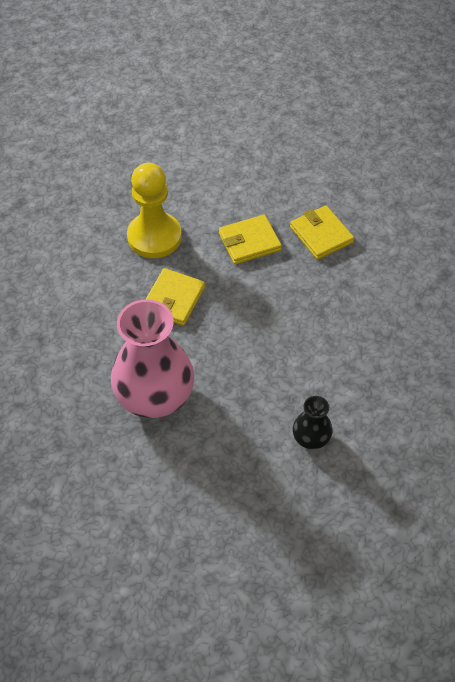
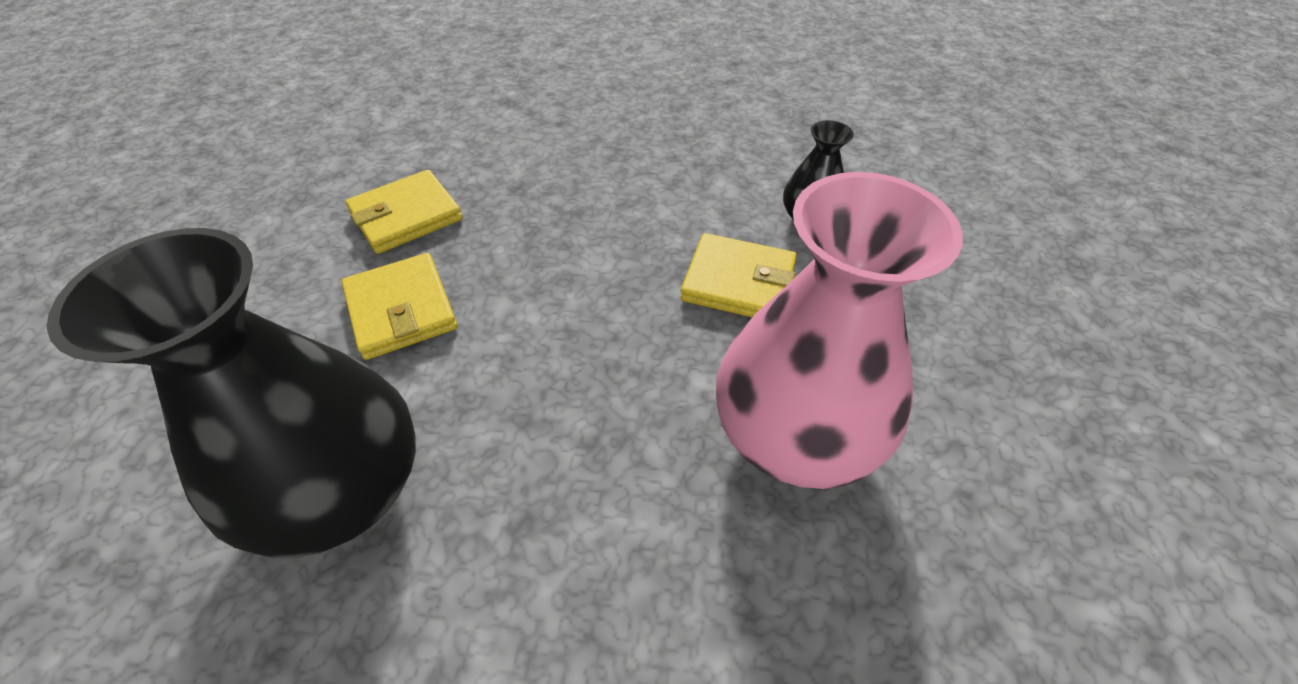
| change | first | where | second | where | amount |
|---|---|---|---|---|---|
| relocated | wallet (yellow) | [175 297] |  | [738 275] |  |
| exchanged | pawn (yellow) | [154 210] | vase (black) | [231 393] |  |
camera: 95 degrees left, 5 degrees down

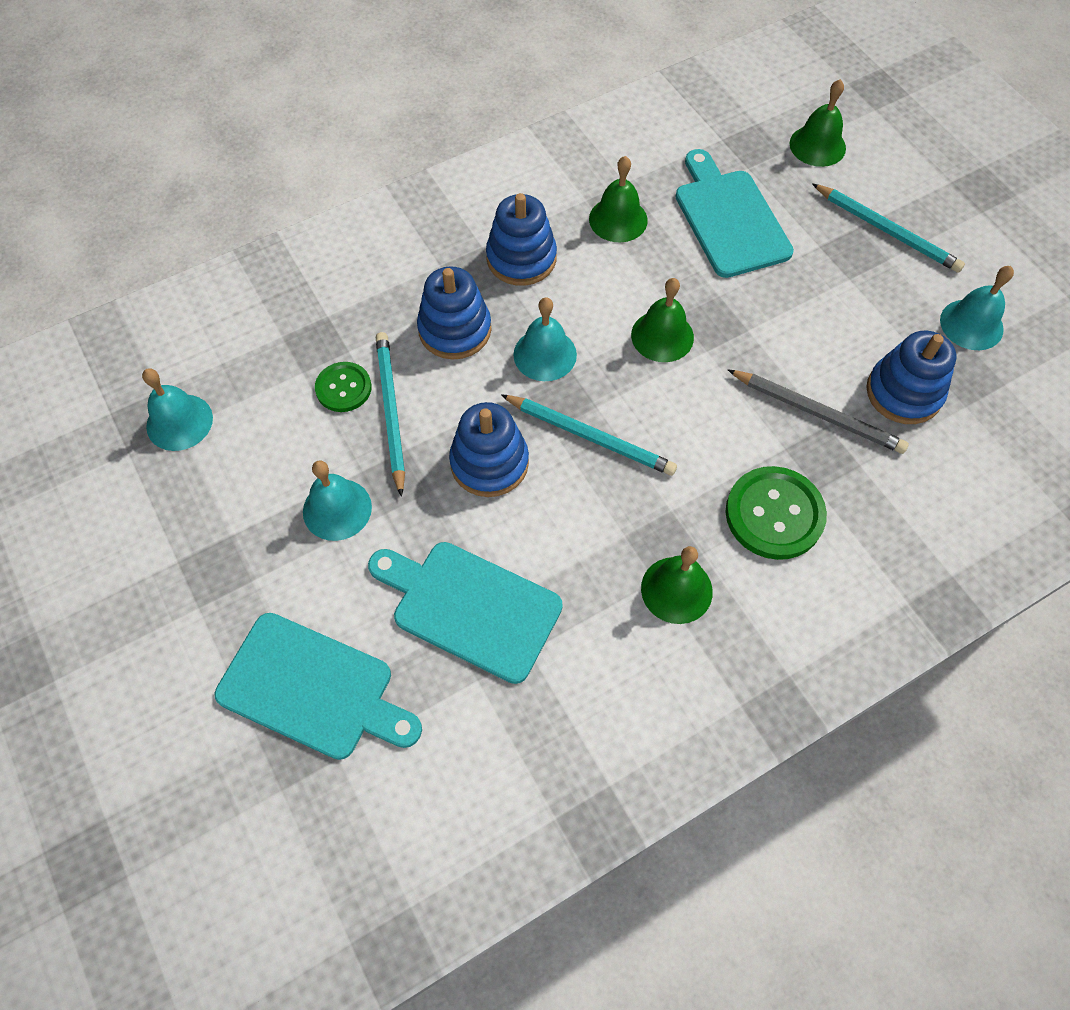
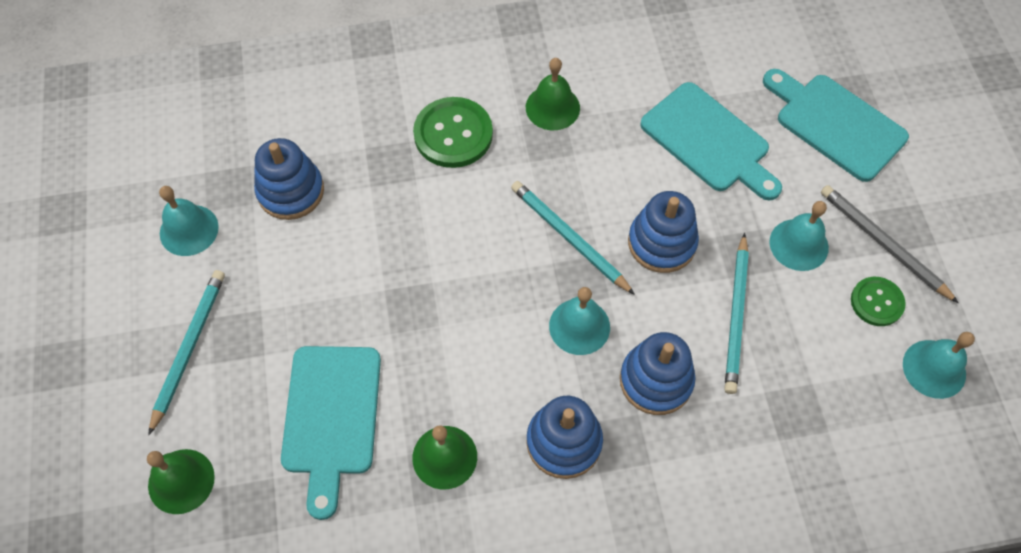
| change | first | where | second | where | amount |
|---|---|---|---|---|---|
| missing | bell (green) | [662 320] |  |  |  |
| relocated | button (green) | [343 387] |  | [878 301] |  |
| relocated | pencil (grey) | [818 412] |  | [890 244] |  |
| spun | pencil (turquoise) | [888 228] |  | [186 352] | 45 degrees clockwise |
camera: 160 degrees left, 0 degrees up

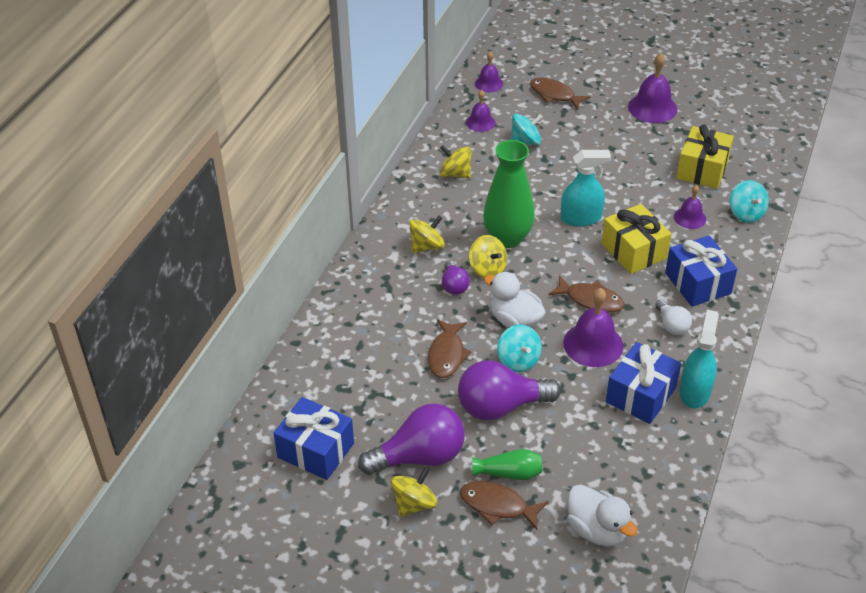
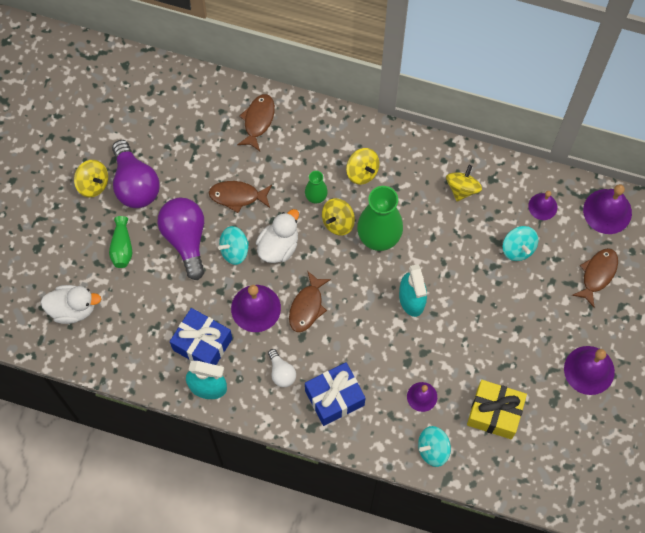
| change | first | where | second | where | amount |
|---|---|---|---|---|---|
| missing | gift (blue) | [313 438] |  |  |  |
| missing | gift (yellow) | [636 239] |  |  |  |
| relocated | fish (brown) | [504 505] |  | [256 122] |  |
| exchanged | light bulb (purple) | [456 277] | vase (green) | [316 187] |  |
| spun | duck (white) | [602 515] |  | [71 304] | 135 degrees counterclockwise |
| spun | light bulb (white) | [673 317] |  | [282 368] | 90 degrees counterclockwise |
| size | bell (purple) | [489 72] |  | [607 209] | x1.67 |
camera: 85 degrees right, 25 degrees up

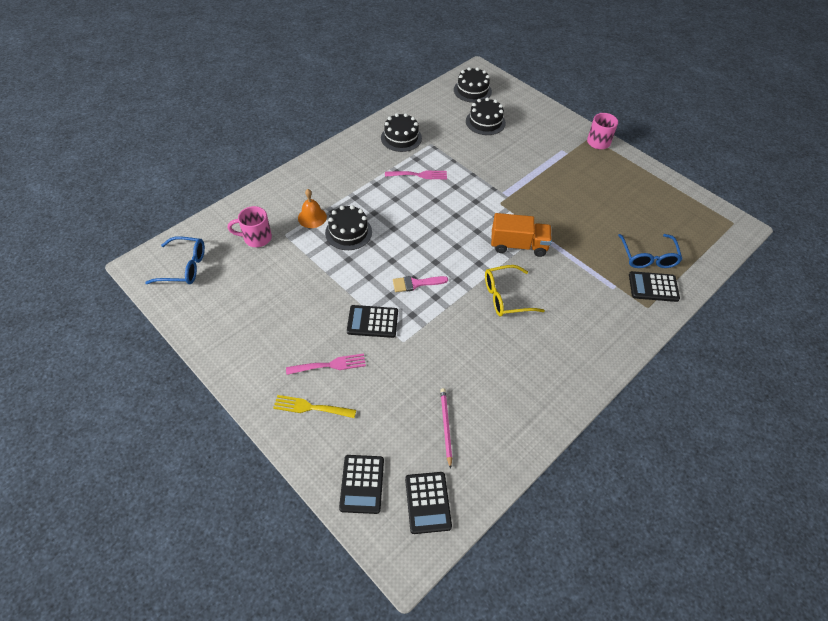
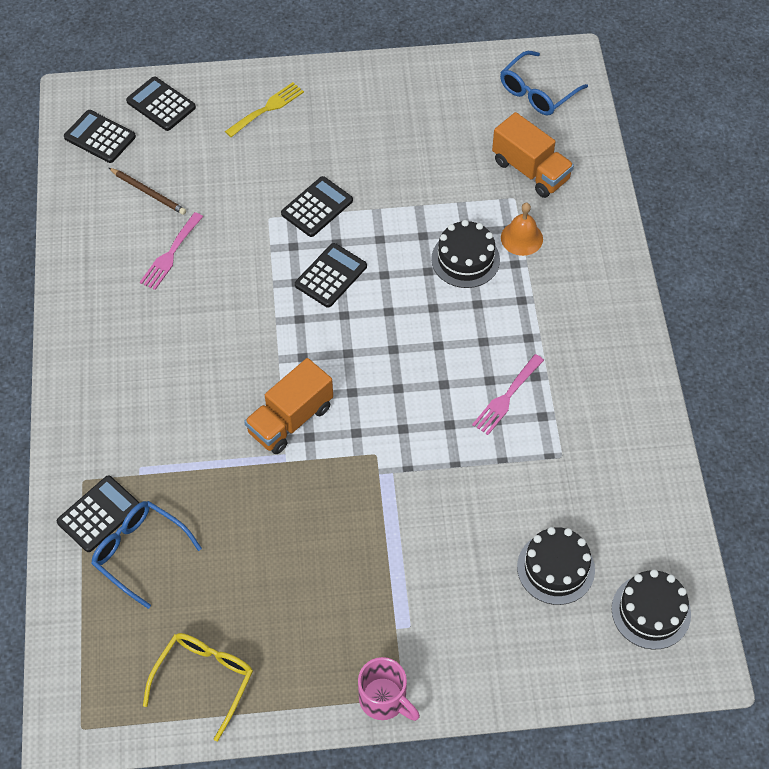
| change | first | where | second | where | amount |
|---|---|---|---|---|---|
| missing | cake (black) | [401 132] |  |  |  |
| relocated | fork (pink) | [326 364] |  | [171 251] |  |
| relocated | glasses (yellow) | [515 291] |  | [198 687] |  |
| exchanged | mug (pink) | [250 226] | truck (orange) | [533 155] |  |
| exchanged | brush (pink) | [420 284] | calculator (black) | [331 275] |  |
| colour | pencil (pink) | [446 428] | pencil (brown) | [147 191] |  |
camera: 130 degrees right, 5 degrees up

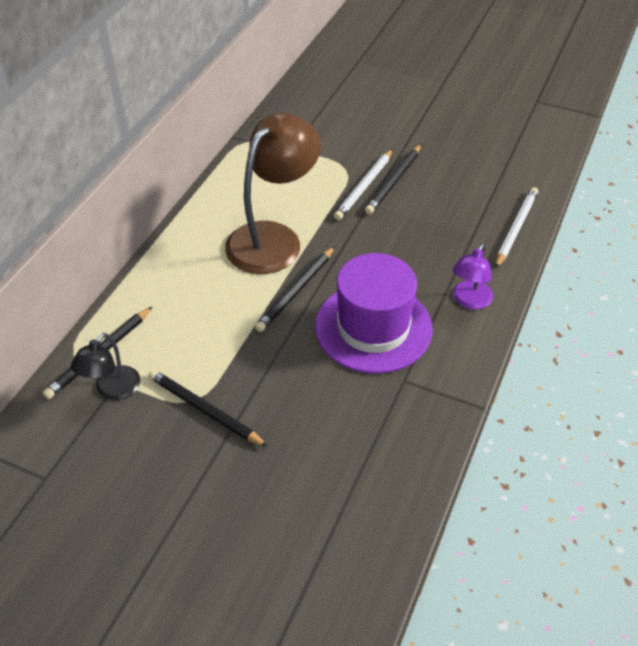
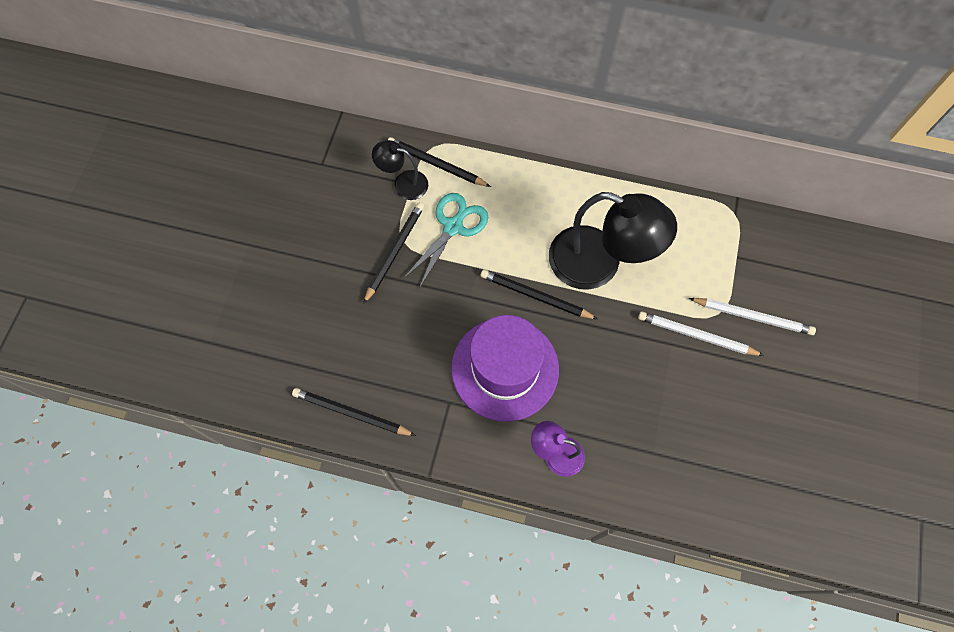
| change | first | where | second | where | amount |
|---|---|---|---|---|---|
| appeared |  |  | scissors (turquoise) | [445 240] |  |
| relocated | pencil (black) | [393 179] |  | [354 412] |  |
| relocated | pencil (white) | [517 227] |  | [752 316] |  |
| colour | lamp (brown) | [273 193] | lamp (black) | [613 241] |  |
camera: 80 degrees right, 20 degrees up

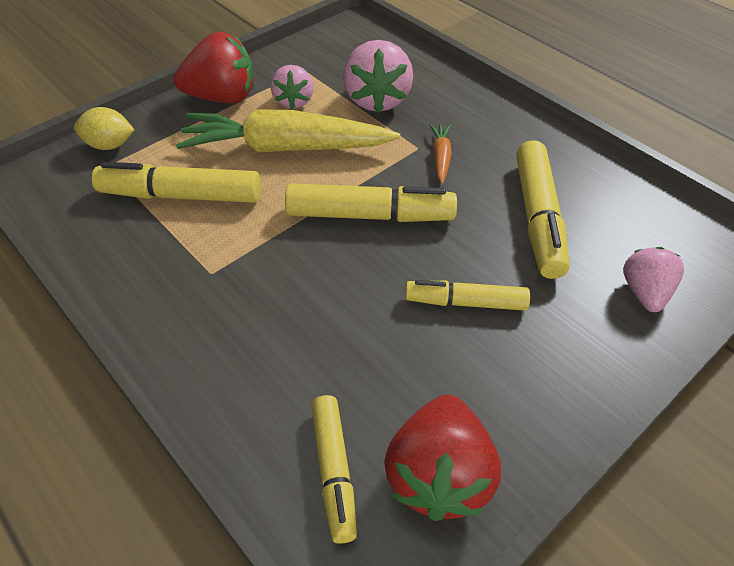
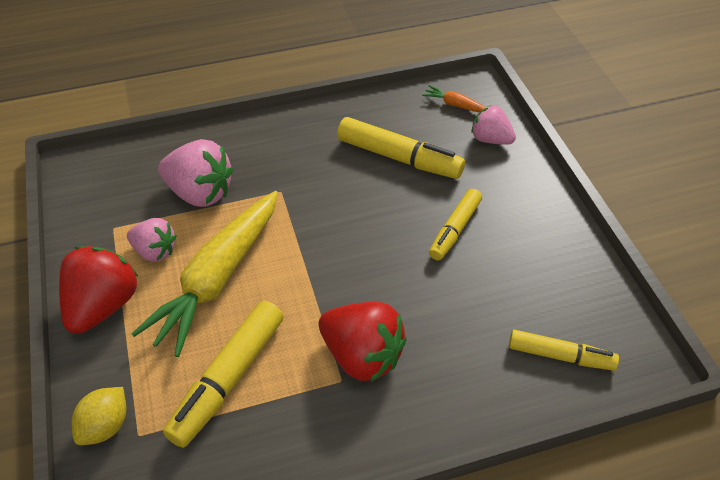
| change | first | where | second | where | amount |
|---|---|---|---|---|---|
| missing | marker (yellow) | [371 202] |  |  |  |
| relocated | strawberry (red) | [442 458] |  | [363 342] |  |
| relocated | carrot (orange) | [441 154] |  | [454 99] |  |
camera: 65 degrees left, 0 degrees up

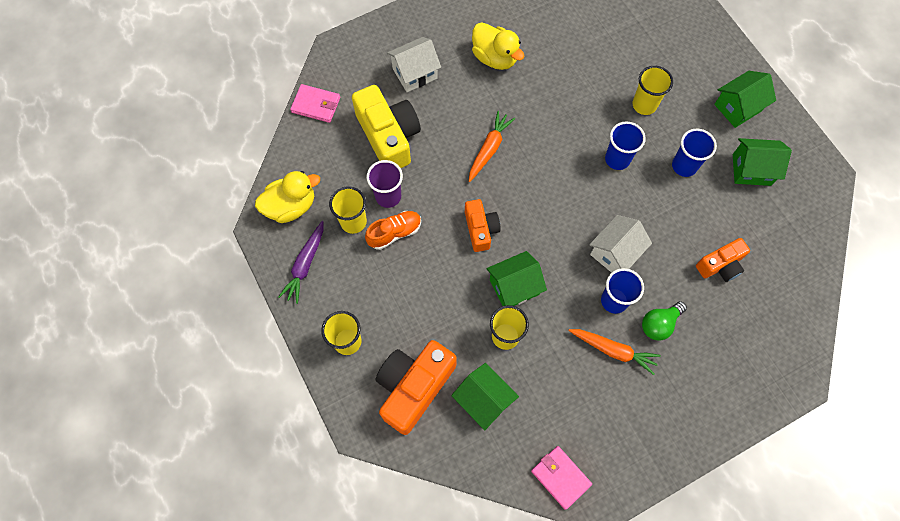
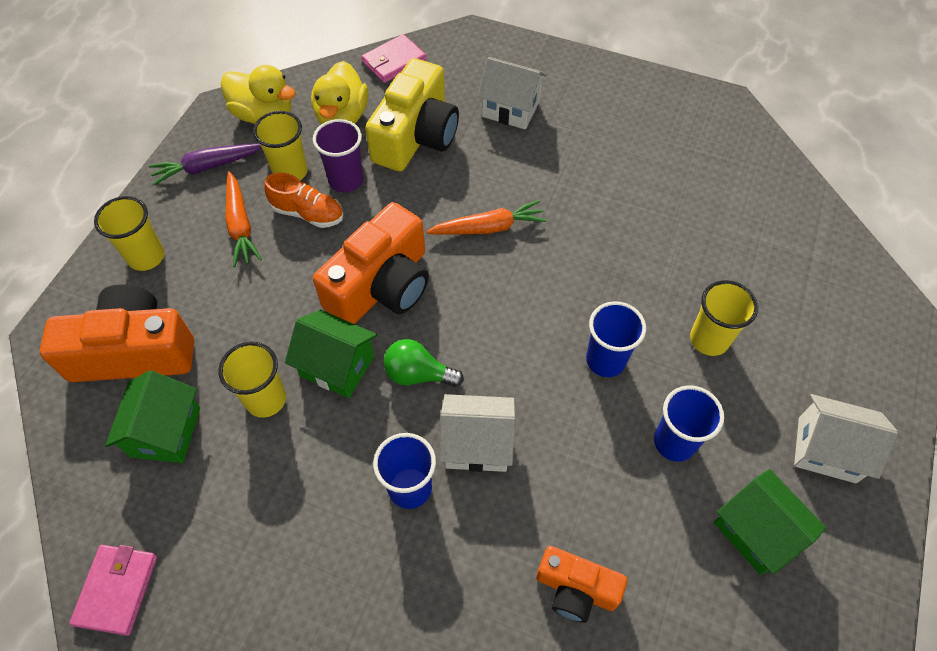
| change | first | where | second | where | amount |
|---|---|---|---|---|---|
| relocated | duck (yellow) | [498 46] |  | [339 92] |  |
| relocated | carrot (orange) | [615 352] |  | [243 219] |  |
| relocated | light bulb (green) | [664 321] |  | [423 363] |  |
| colour | house (green) | [745 99] | house (white) | [846 438] |  |
| spun | wallet (pink) | [315 103] |  | [393 58] | 75 degrees clockwise |
| size | camera (orange) | [483 225] |  | [371 263] | x1.74 |
camera: 50 degrees right, 10 degrees down

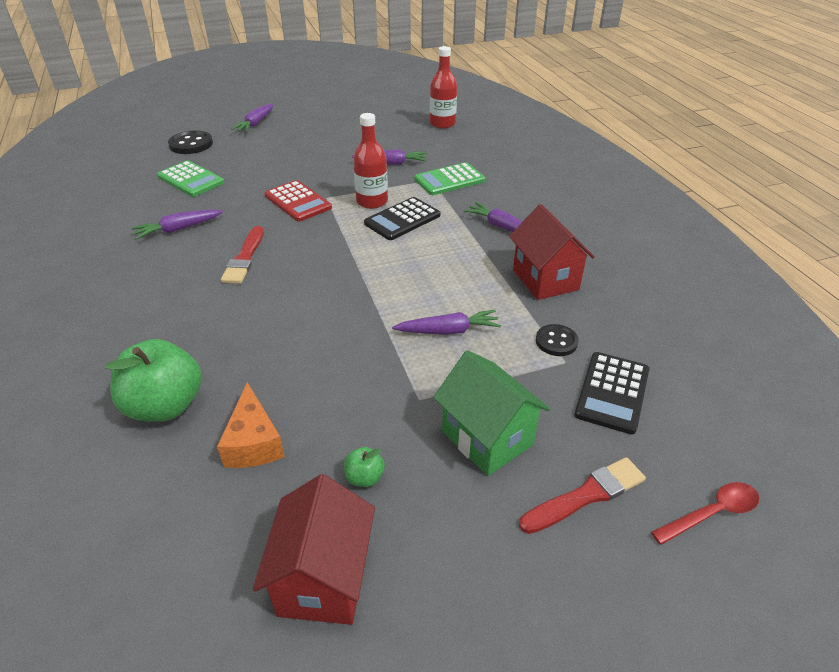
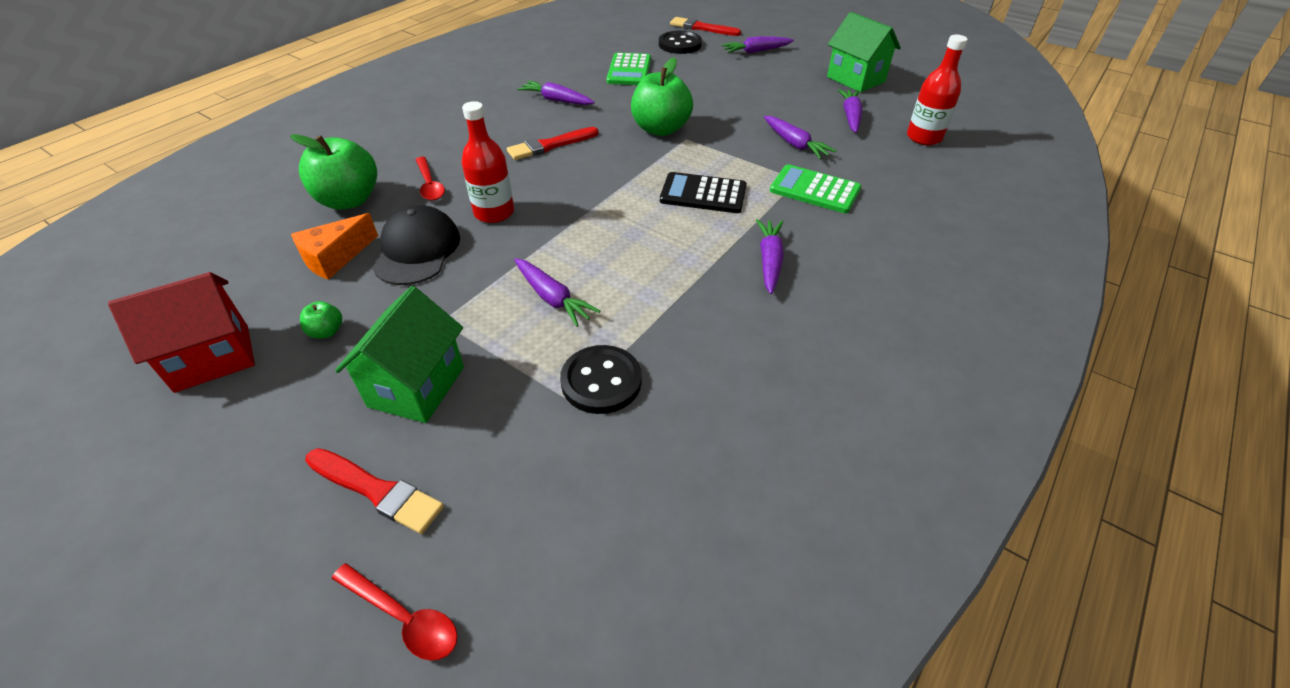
| change | first | where | second | where | amount |
|---|---|---|---|---|---|
| missing | house (red) | [552 252] |  |  |  |
| missing | calculator (black) | [611 393] |  |  |  |
| appeared |  |  | cap (black) | [416 245] |  |
| appeared |  |  | spoon (red) | [430 179] |  |
| appeared |  |  | brush (red) | [705 26] |  |
| appeared |  |  | house (green) | [864 52] |  |
| appeared |  |  | carrot (purple) | [850 111] |  |
| relocated | bottle (red) | [370 161] |  | [488 162] |  |
| exchanged | calculator (red) | [298 201] | apple (green) | [662 96] |  |
| size | button (black) | [557 340] |  | [601 379] | x1.54 |
camera: 55 degrees right, 5 degrees up

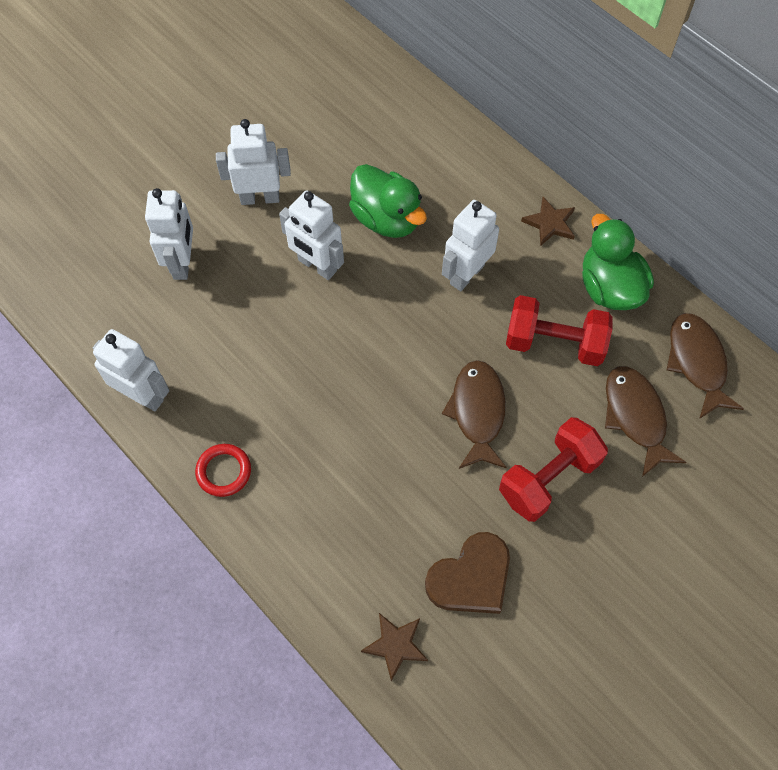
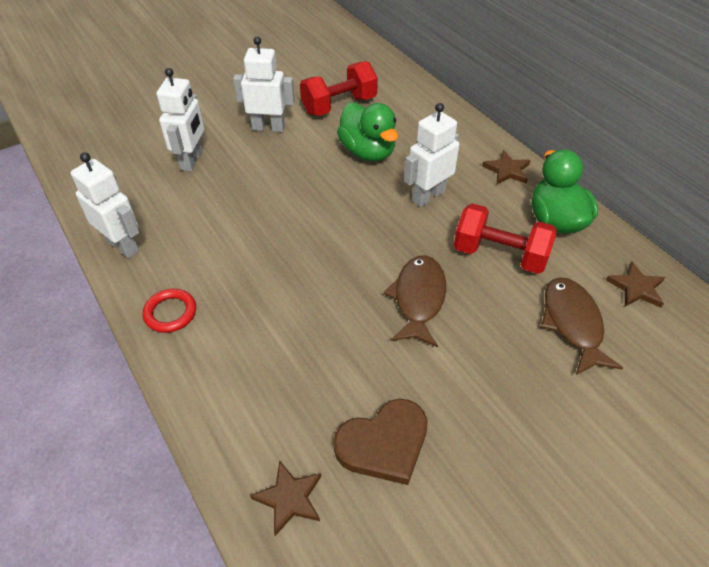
| change | first | where | second | where | amount |
|---|---|---|---|---|---|
| missing | robot (white) | [311 235] |  |  |  |
| relocated | dumbbell (red) | [553 469] |  | [339 88] |  |
| exchanged | fish (brown) | [705 366] | star (brown) | [635 284] |  |
camera: 10 degrees right, 15 degrees down

